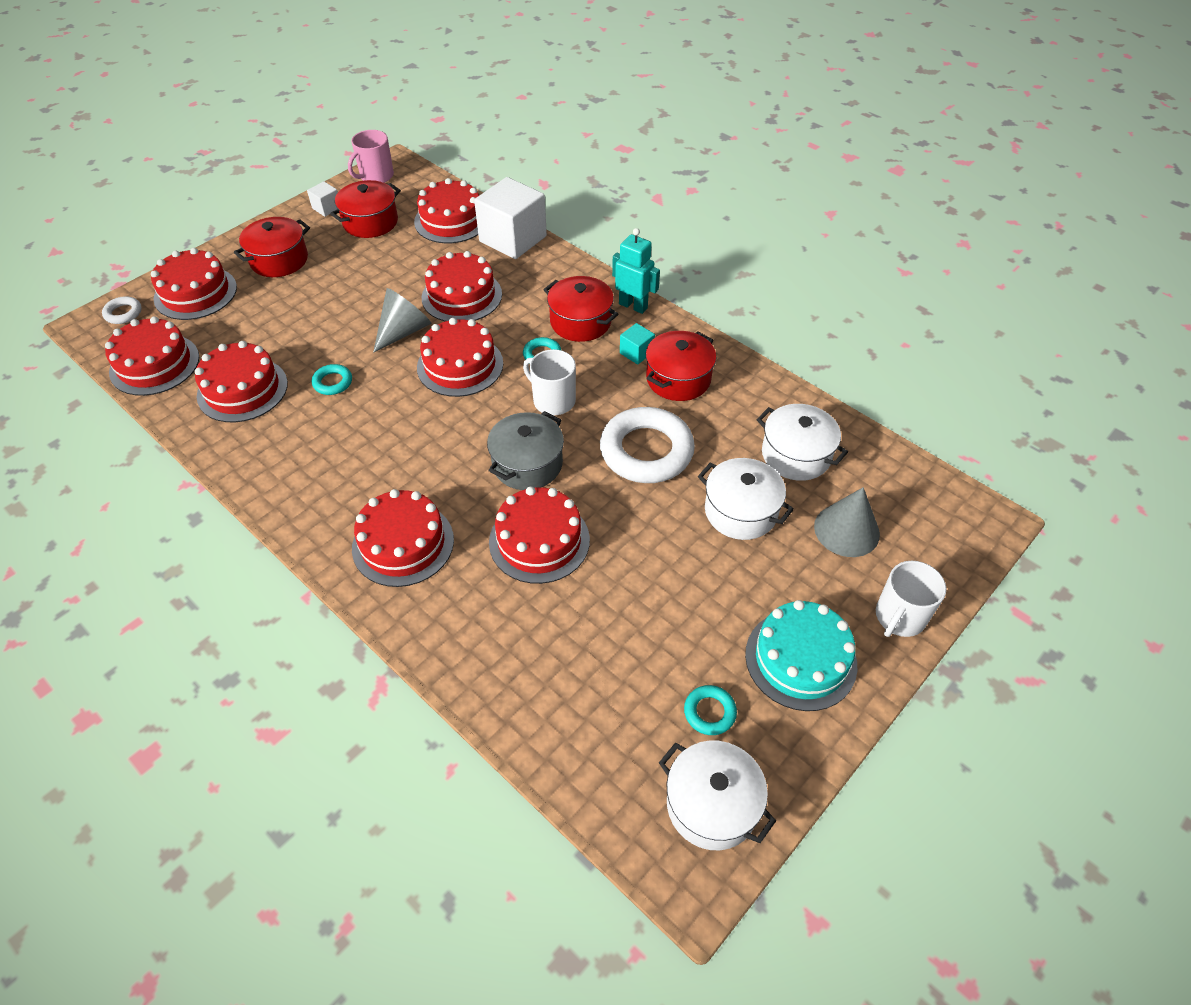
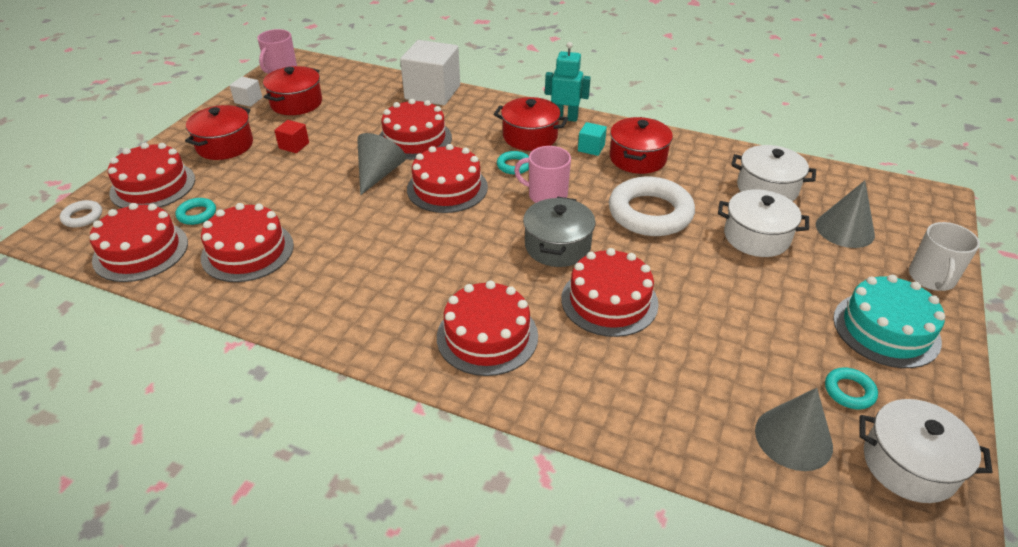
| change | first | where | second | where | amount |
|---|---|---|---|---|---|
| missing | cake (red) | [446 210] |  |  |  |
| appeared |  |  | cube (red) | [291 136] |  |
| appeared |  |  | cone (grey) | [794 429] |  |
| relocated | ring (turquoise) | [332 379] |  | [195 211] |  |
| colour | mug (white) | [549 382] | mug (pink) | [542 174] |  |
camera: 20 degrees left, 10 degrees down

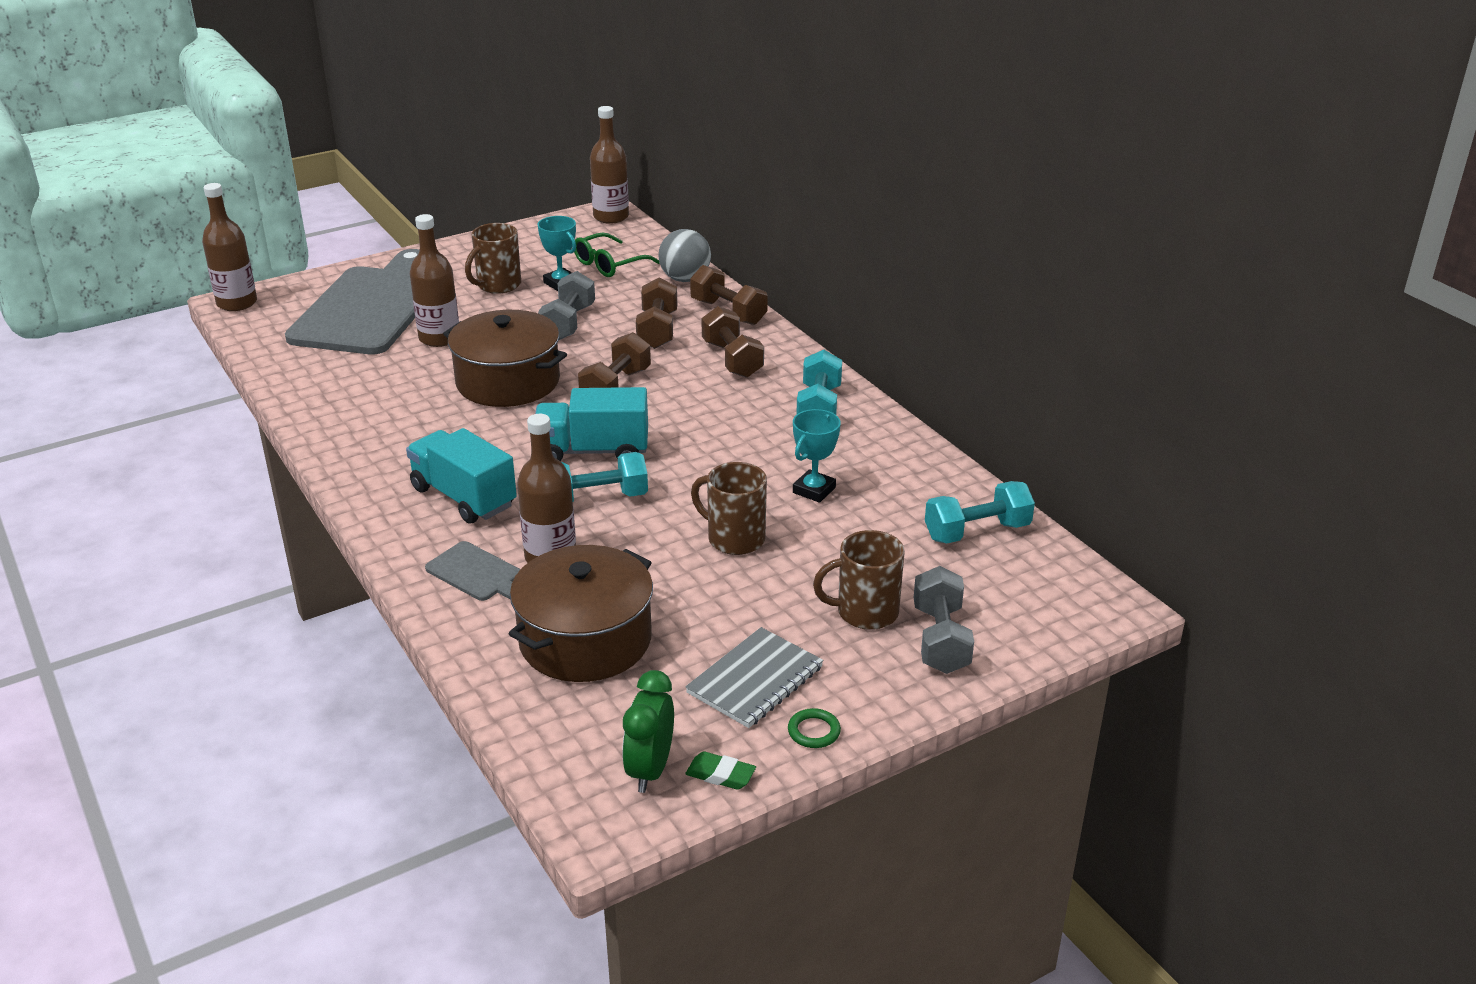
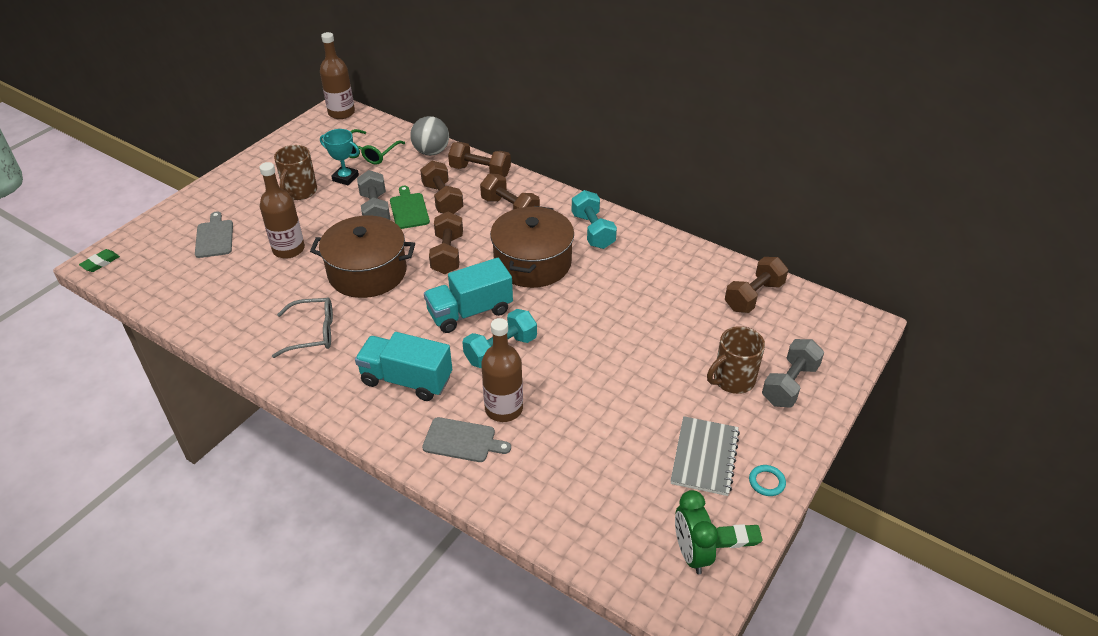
| change | first | where | second | where | amount |
|---|---|---|---|---|---|
| missing | mug (brown) | [729 508] |  |  |  |
| missing | trophy (turquoise) | [817 456] |  |  |  |
| appeared |  |  | glasses (grey) | [302 328] |  |
| appeared |  |  | cutting board (green) | [410 207] |  |
| relocated | pot (brown) | [581 613] |  | [532 247] |  |
| exchanged | bottle (brown) | [229 247] | eraser (green) | [99 260] |  |
| colour | ring (green) | [814 728] | ring (turquoise) | [767 480] |  |
| colour | dumbbell (turquoise) | [980 512] | dumbbell (brown) | [756 285] |  |
| spun | dumbbell (grey) | [944 620] |  | [793 373] | 60 degrees clockwise |
| size | cutting board (grey) | [352 302] |  | [214 234] | x0.42 |
camera: 25 degrees left, 10 degrees up

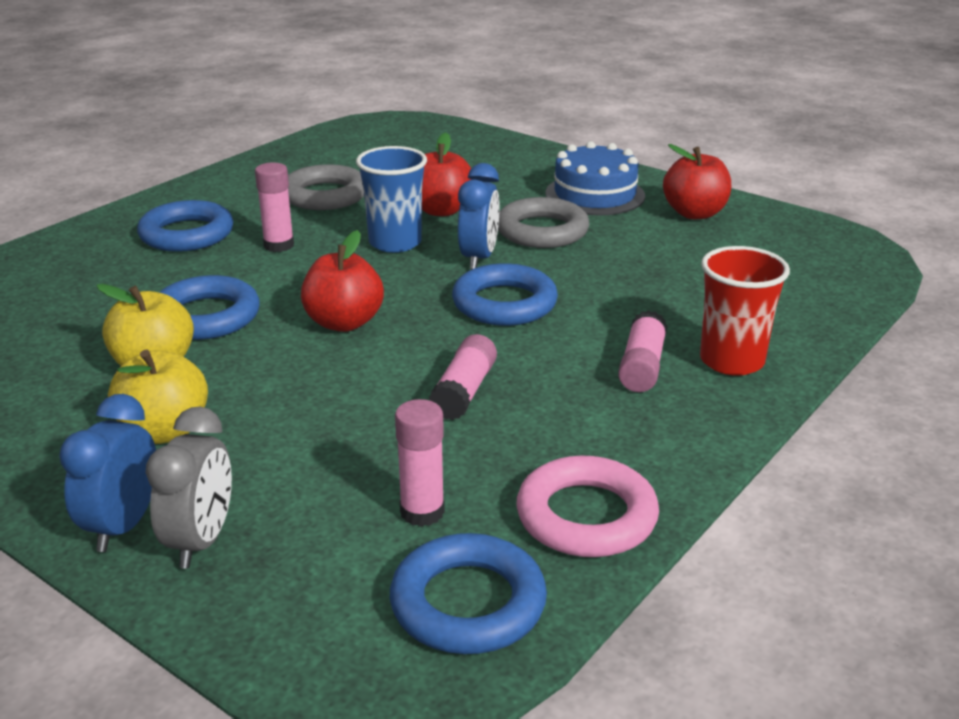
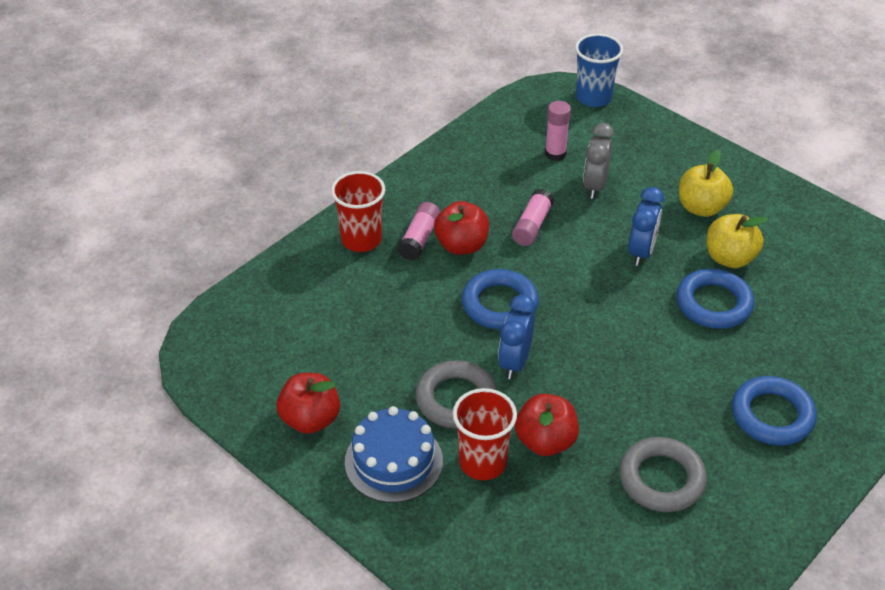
| change | first | where | second | where | amount |
|---|---|---|---|---|---|
| missing | glue stick (pink) | [274 207] |  |  |  |
| missing | ring (blue) | [468 593] |  |  |  |
| missing | ring (pink) | [587 506] |  |  |  |
| appeared |  |  | cup (red) | [485 434] |  |
| relocated | clock (blue) | [107 473] |  | [646 226] |  |
| relocated | clock (grey) | [189 488] |  | [598 161] |  |
| relocated | apple (red) | [342 281] |  | [461 228] |  |
| relocated | cup (blue) | [391 199] |  | [599 70] |  |
camera: 175 degrees left, 15 degrees up

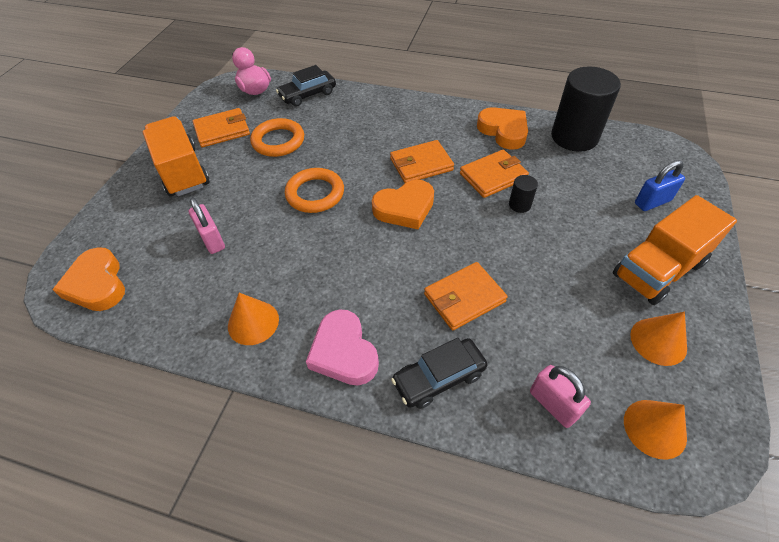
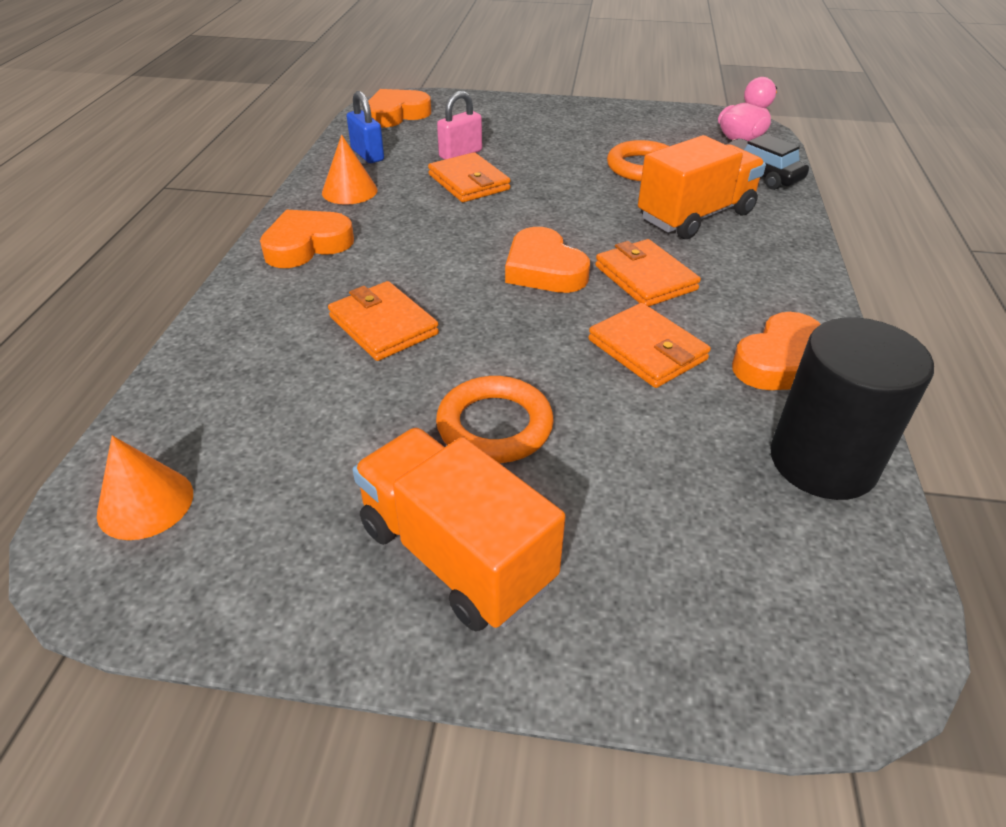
| change | first | where | second | where | amount |
|---|---|---|---|---|---|
| missing | car (black) | [439 373] |  |  |  |
| missing | cylinder (black) | [523 194] |  |  |  |
| missing | padlock (pink) | [560 396] |  |  |  |
| missing | cone (orange) | [658 339] |  |  |  |
| relocated | truck (orange) | [176 156] |  | [702 187] |  |
| relocated | wallet (orange) | [221 127] |  | [469 177] |  |
| relocated | ring (orange) | [314 190] |  | [495 419] |  |
| relocated | padlock (blue) | [660 185] |  | [365 127] |  |
| colour | heart (pink) | [342 347] | heart (orange) | [307 239] |  |
camera: 80 degrees right, 10 degrees down

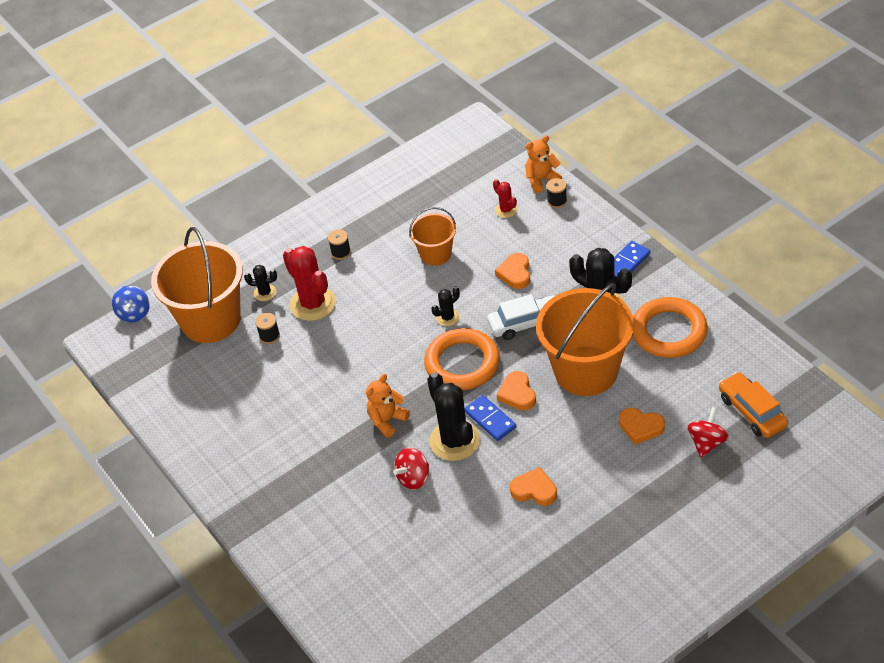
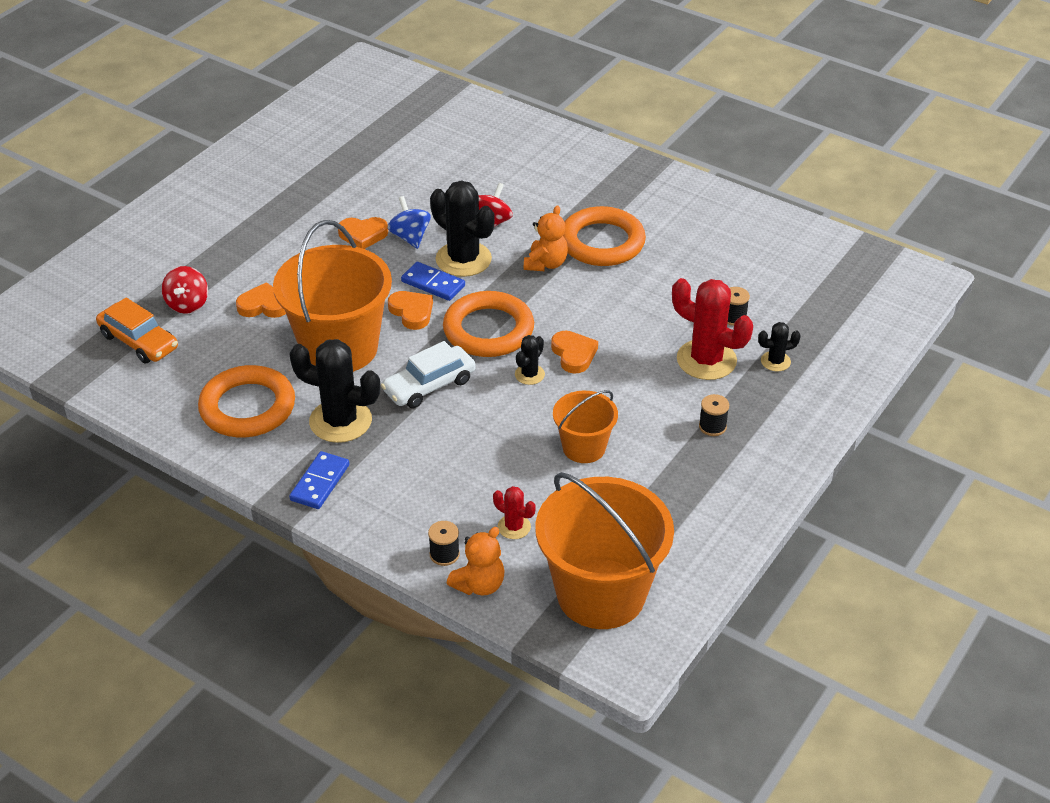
| change | first | where | second | where | amount |
|---|---|---|---|---|---|
| appeared |  |  | ring (orange) | [604 236] |  |
| relocated | spinning top (blue) | [131 303] |  | [409 222] |  |
| relocated | bucket (orange) | [197 285] |  | [604 550] |  |
| relocated | heart (orange) | [512 271] |  | [574 352] |  |
camera: 155 degrees right, 5 degrees down

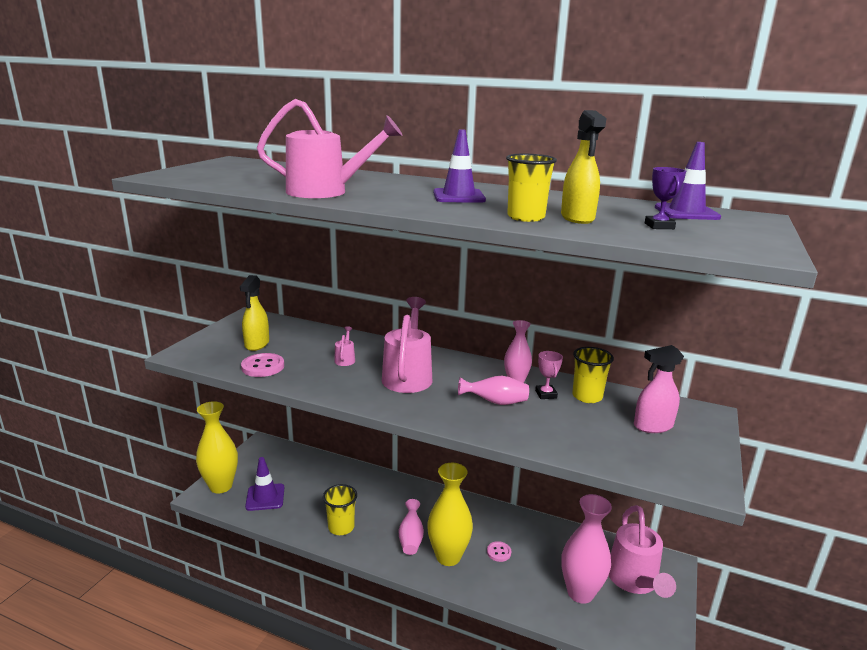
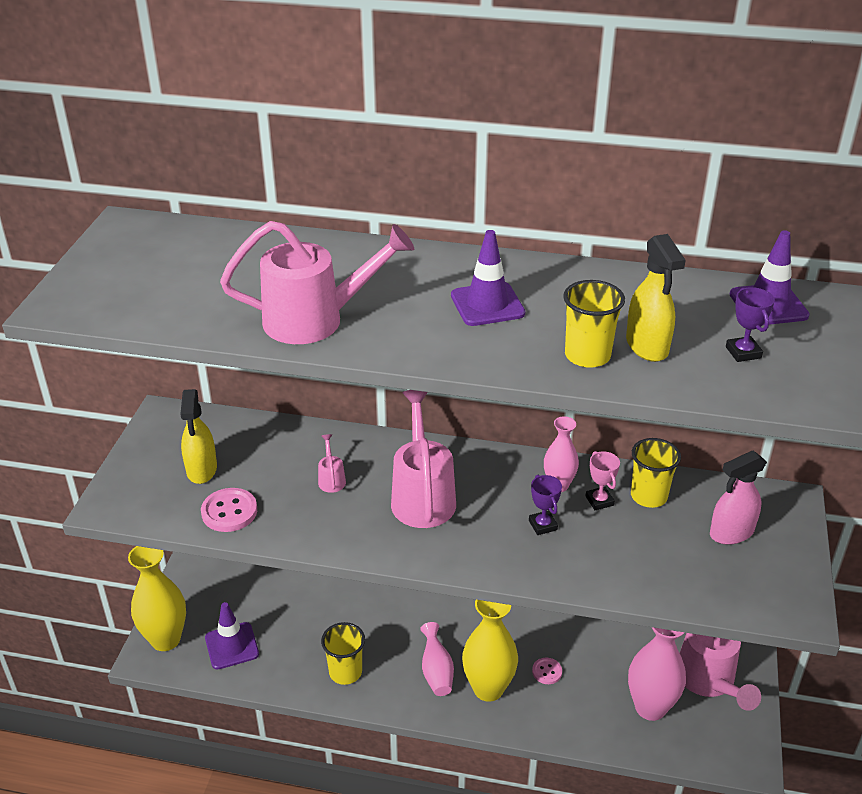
| change | first | where | second | where | amount |
|---|---|---|---|---|---|
| exchanged | vase (pink) | [493 390] | trophy (purple) | [545 505] |  |
camera: 10 degrees left, 15 degrees up

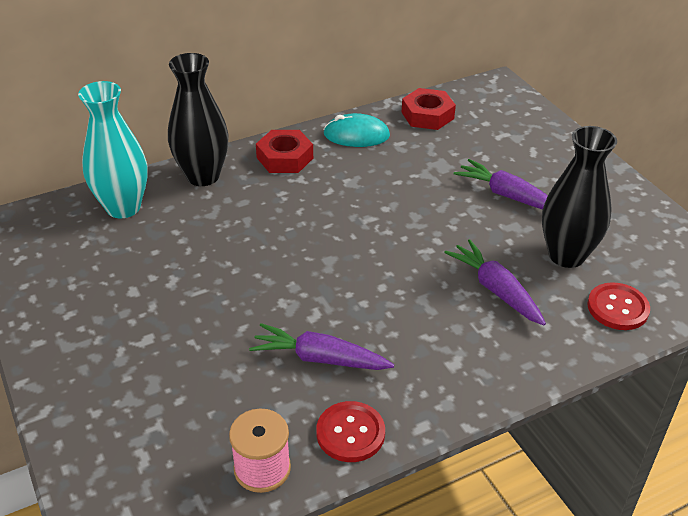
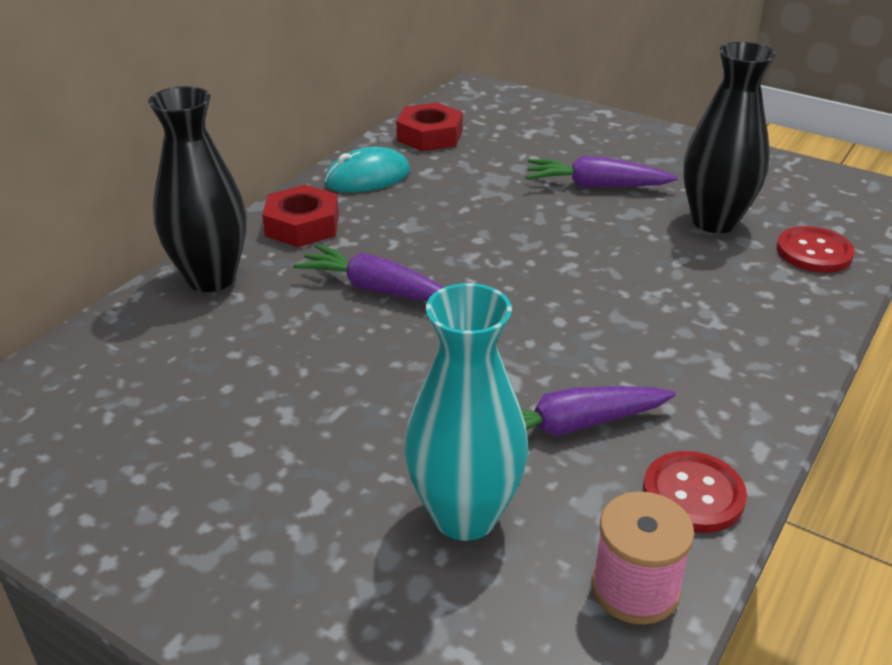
| change | first | where | second | where | amount |
|---|---|---|---|---|---|
| relocated | vase (turquoise) | [113 149] |  | [466 412] |  |
| relocated | carrot (purple) | [495 282] |  | [368 272] |  |
camera: 30 degrees left, 5 degrees down

